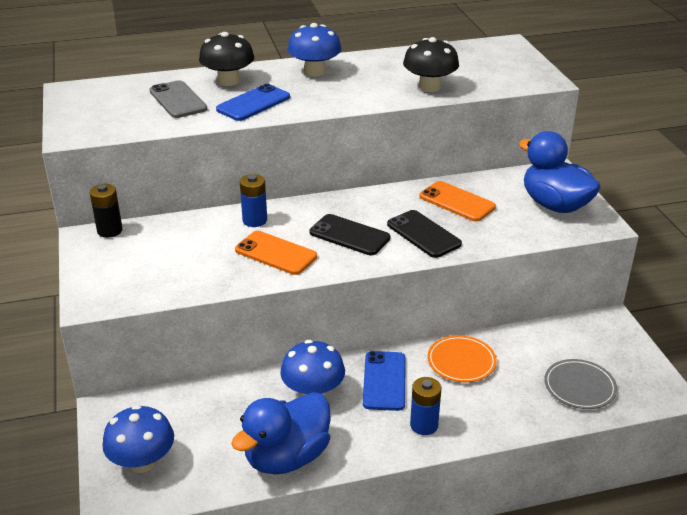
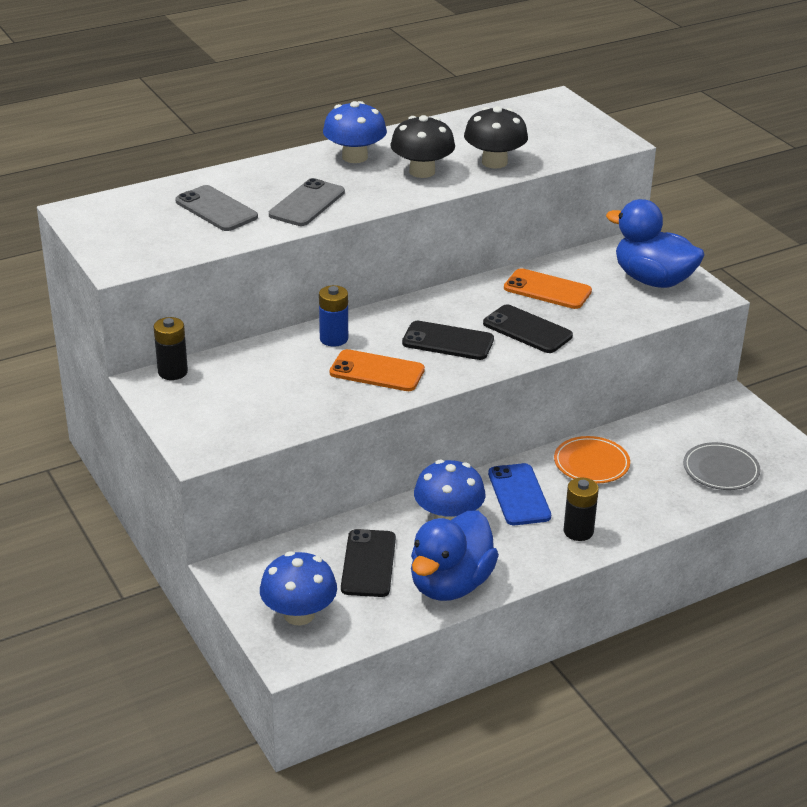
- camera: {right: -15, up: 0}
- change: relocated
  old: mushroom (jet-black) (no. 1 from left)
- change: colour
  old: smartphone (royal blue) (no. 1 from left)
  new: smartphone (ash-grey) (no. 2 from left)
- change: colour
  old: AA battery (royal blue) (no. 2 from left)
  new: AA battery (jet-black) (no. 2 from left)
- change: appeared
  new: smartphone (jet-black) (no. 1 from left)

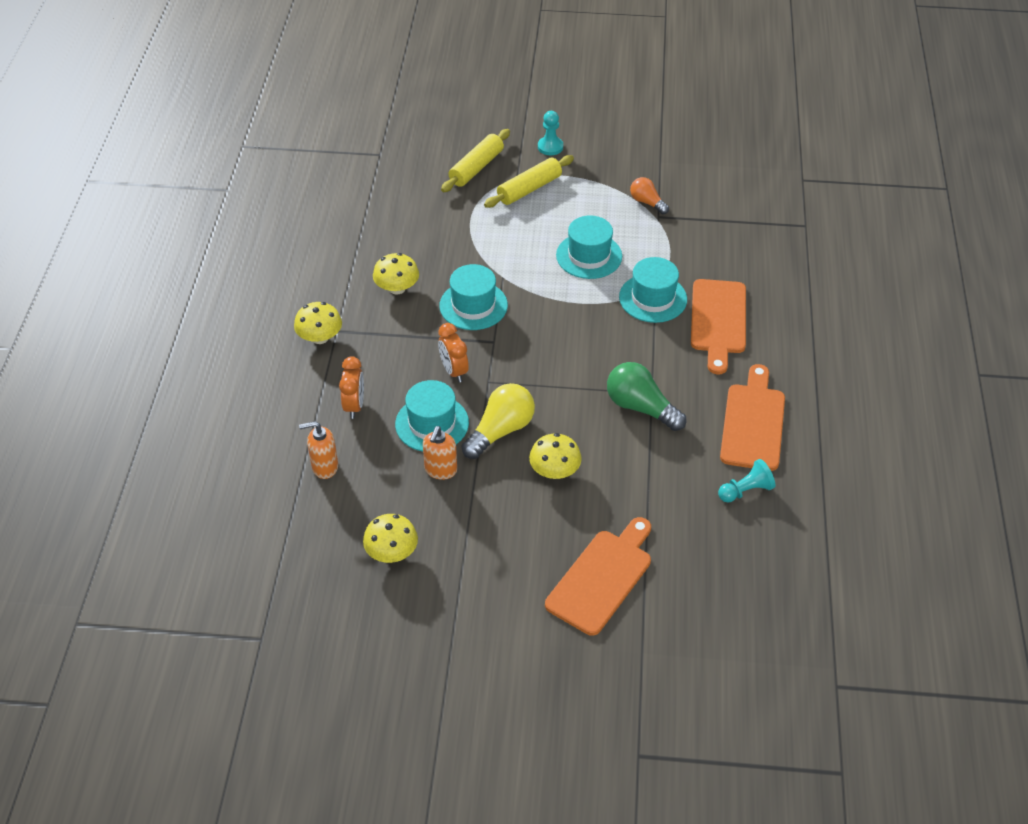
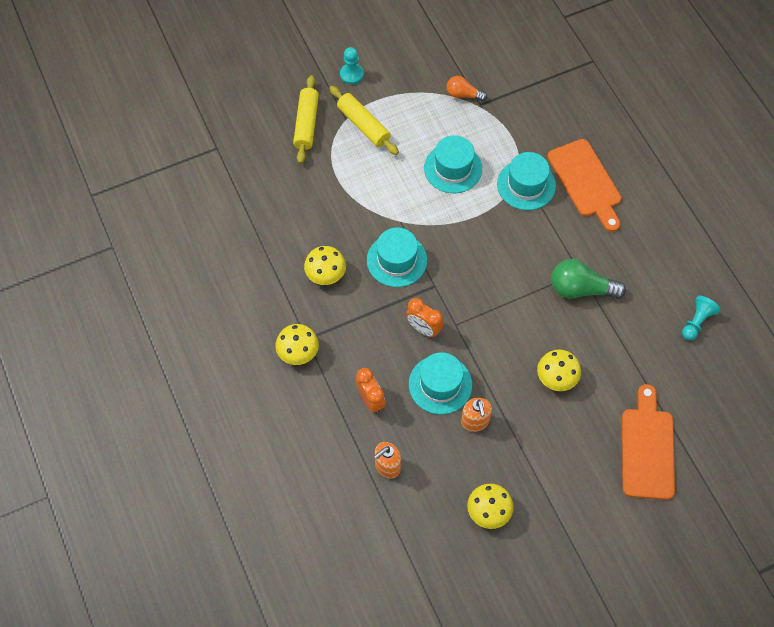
- camera: {right: -30, up: 15}
- change: spun
  old: rolling pin (yellow) (no. 2 from left)
  degrees: -60
- change: missing
  old: cutting board (bright orange) (no. 3 from left)
- change: missing
  old: lightbulb (yellow)

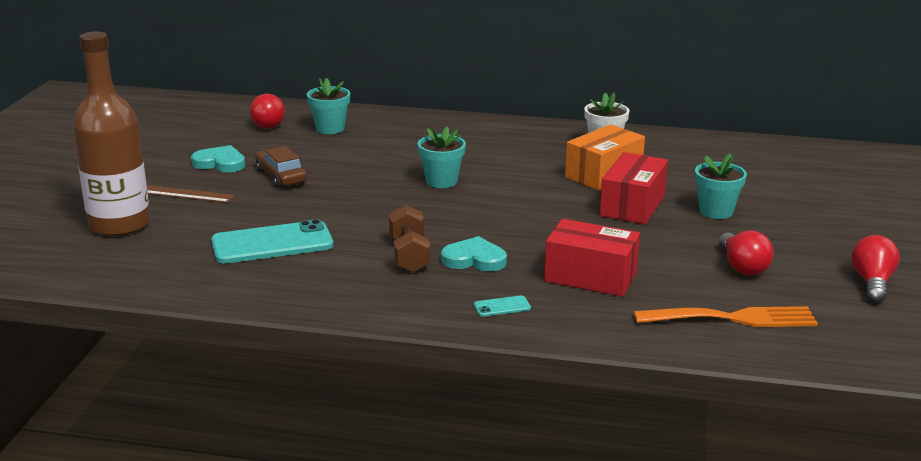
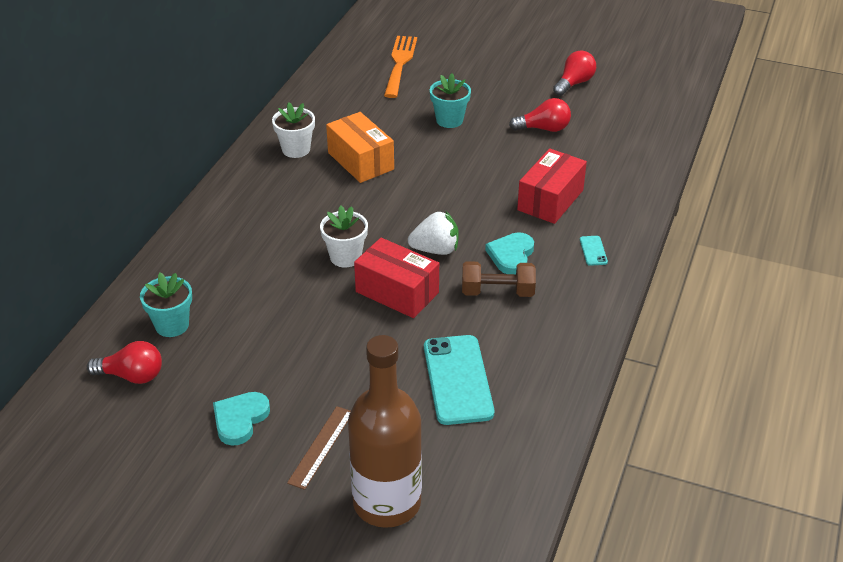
- camera: {right: -80, up: 15}
- change: colour
  old: plant pot (turquoise) (no. 2 from left)
  new: plant pot (snow-white) (no. 2 from left)
- change: missing
  old: toy car (brown)
- change: relocated
  old: package (crimson) (no. 2 from left in the first image)
  new: package (crimson) (no. 1 from left)
- change: spun
  old: lightbulb (crimson) (no. 3 from left)
  degrees: 105
- change: relocated
  old: fork (bright orange)
- change: appeared
  new: berry (snow-white)

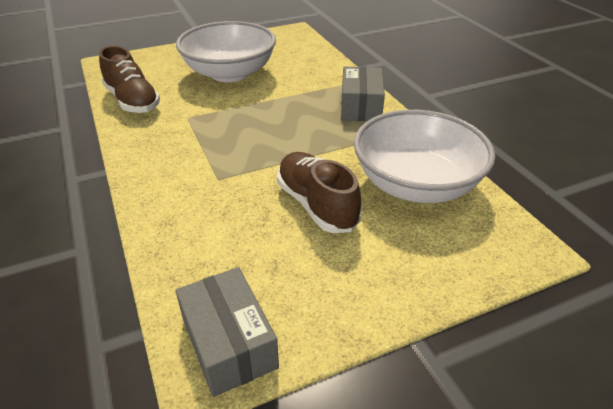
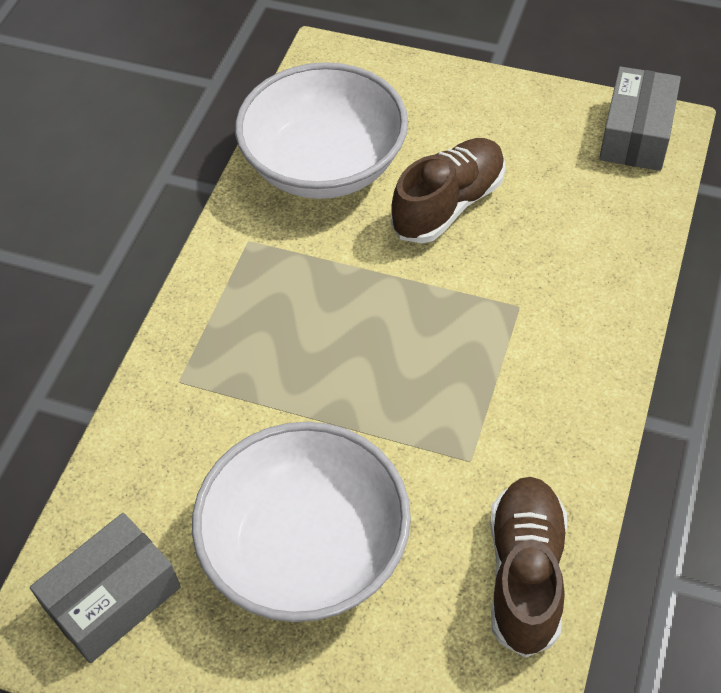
- camera: {right: -135, up: 15}
- change: relocated
  old: package (ash-grey) (no. 2 from left in the first image)
  new: package (ash-grey) (no. 1 from left)
- change: spun
  old: shoe (brown) (no. 2 from left in the first image)
  degrees: -150

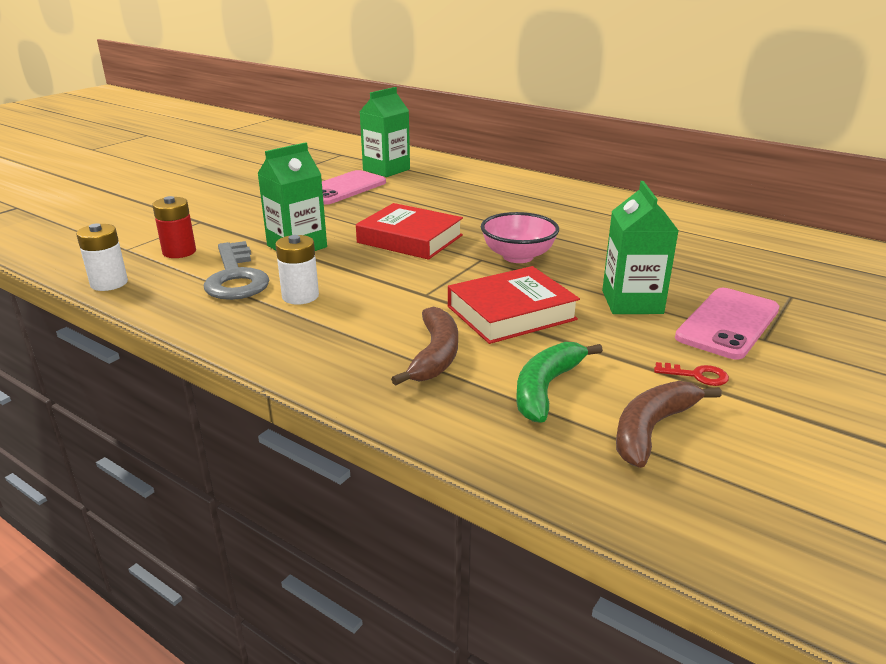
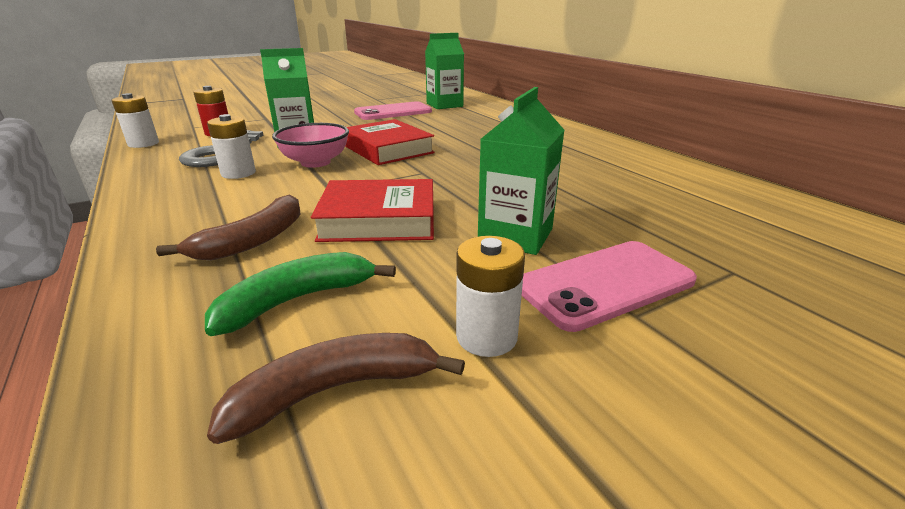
- camera: {right: 25, up: 0}
- change: relocated
  old: bowl (rose-pink)
- change: exchanged
  old: latchkey (crimson)
  new: AA battery (snow-white) (no. 3 from left)

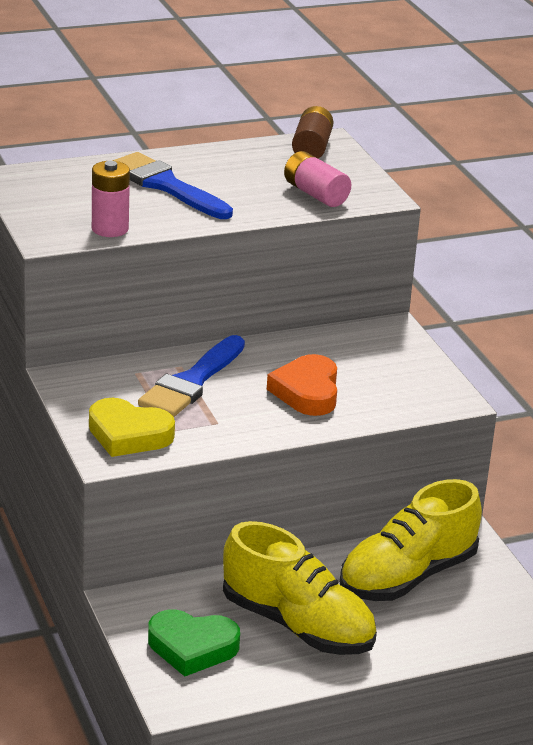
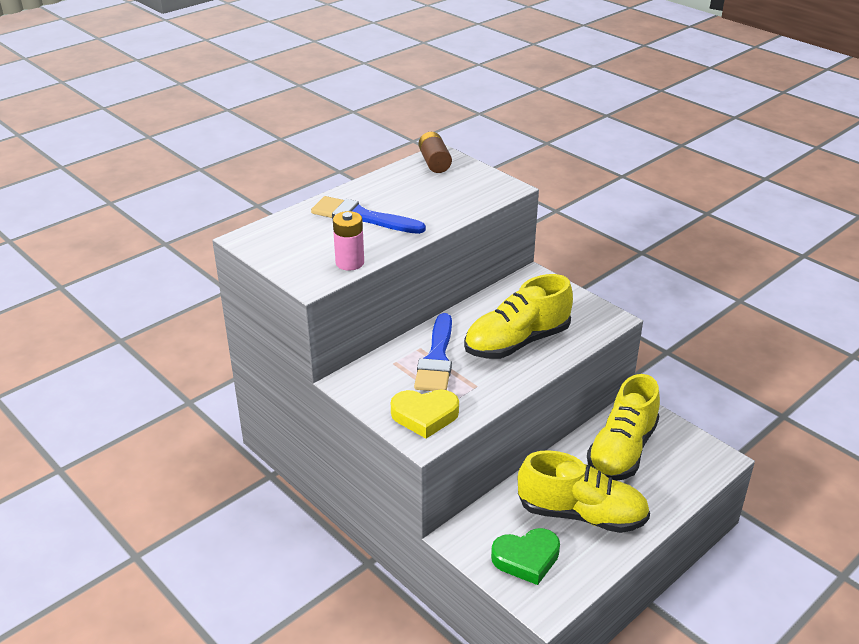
- camera: {right: -20, up: 5}
- change: missing
  old: AA battery (rose-pink) (no. 2 from left)
- change: exchanged
  old: heart (bright orange)
  new: shoe (yellow) (no. 1 from left)

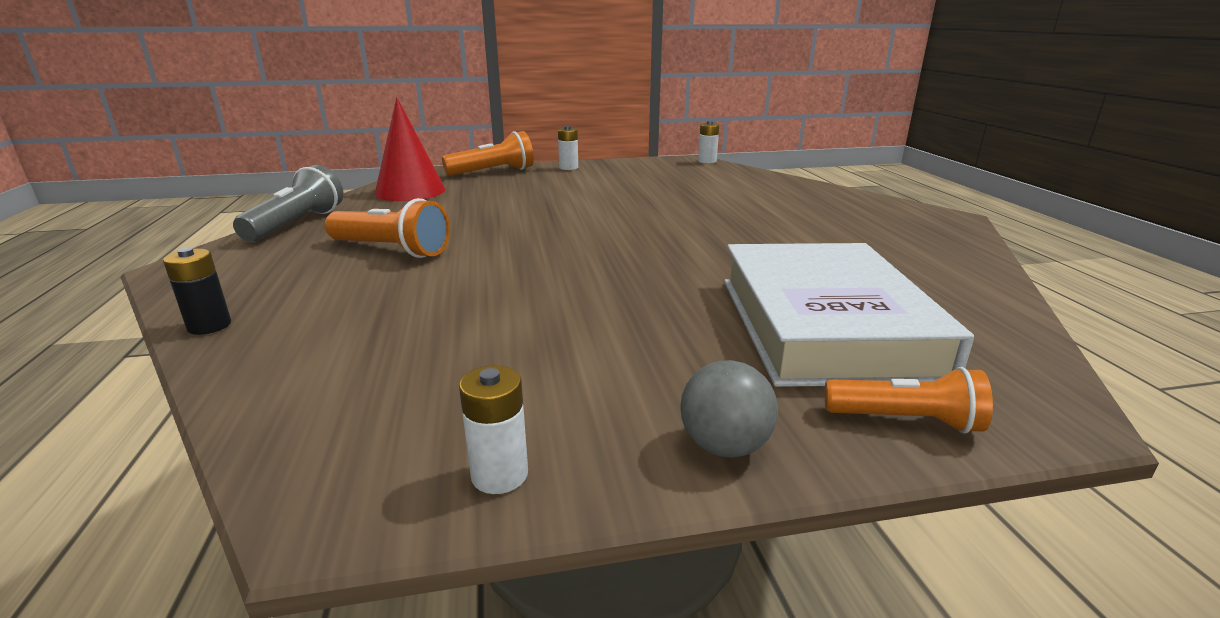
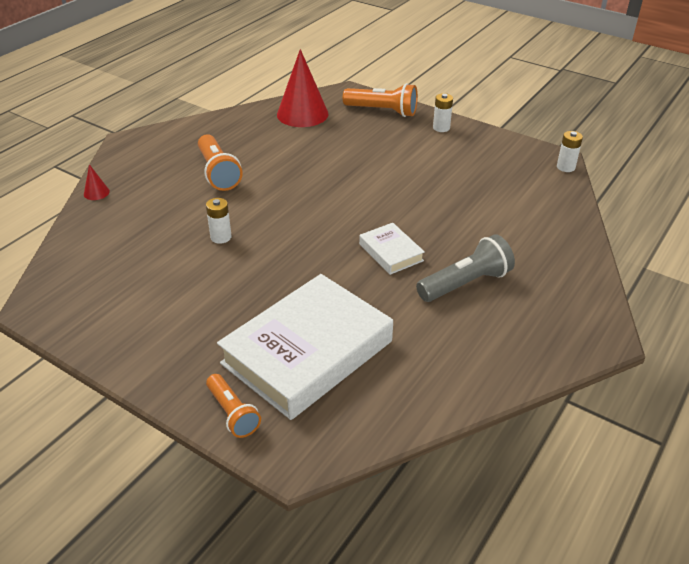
- camera: {right: 45, up: 15}
- change: relocated
  old: torch (ash-grey)
- change: exchanged
  old: AA battery (jet-black)
  new: solid cone (crimson) (no. 1 from left)
- change: missing
  old: play ball (ash-grey)
- change: relocated
  old: AA battery (snow-white) (no. 1 from left)
- change: appeared
  new: hardcover (snow-white) (no. 2 from left)

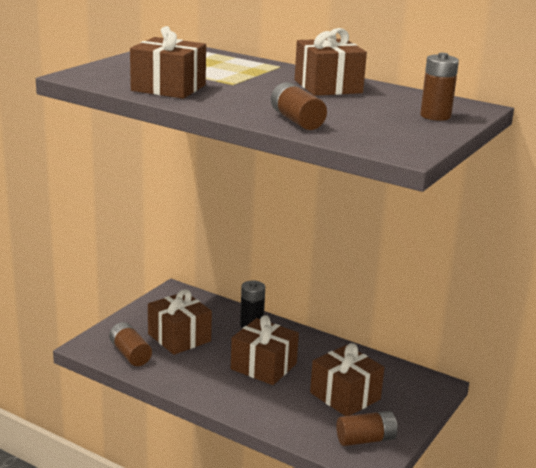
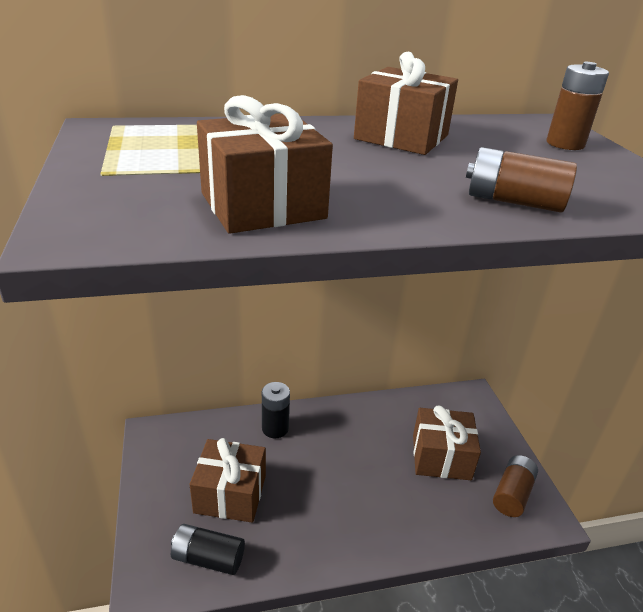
- camera: {right: -45, up: 10}
- change: missing
  old: wrapped gift (brown) (no. 3 from left)
- change: colour
  old: AA battery (brown) (no. 1 from left)
  new: AA battery (jet-black) (no. 1 from left)

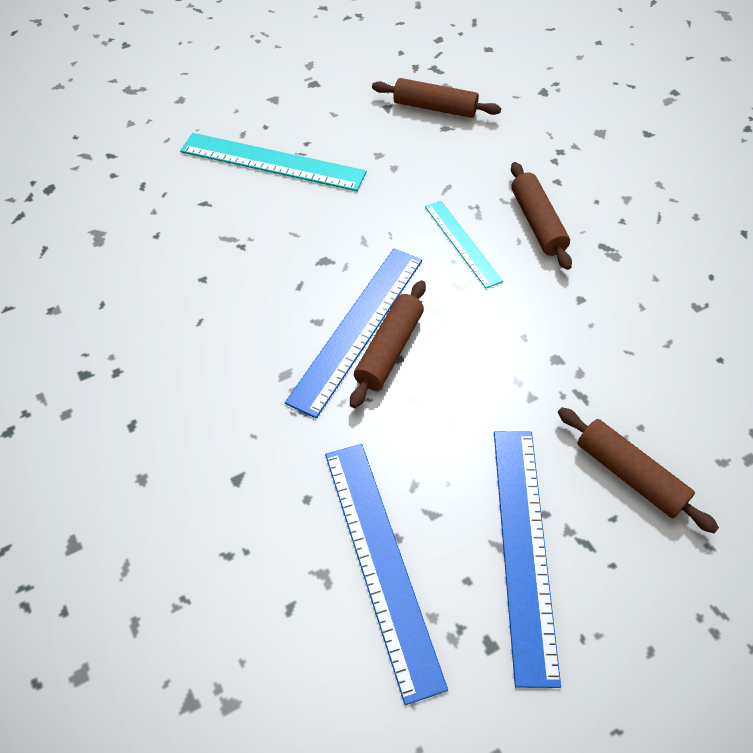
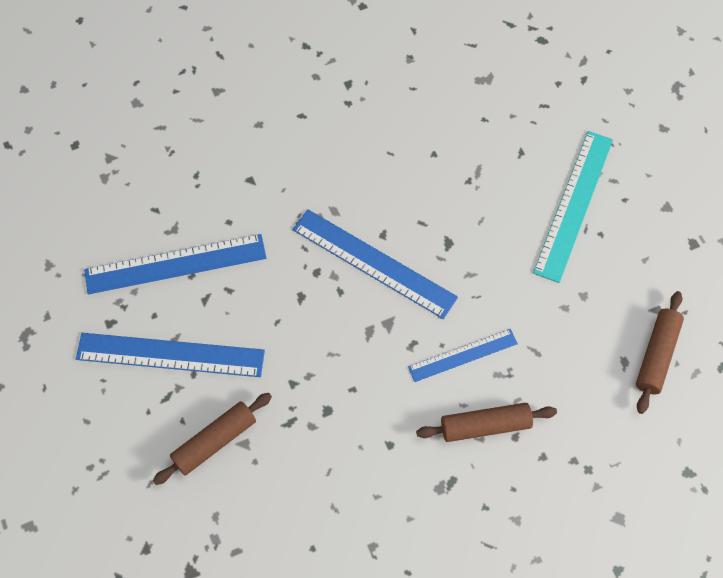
- camera: {right: 95, up: 10}
- change: colour
  old: straightedge (turquoise) (no. 2 from left)
  new: straightedge (royal blue) (no. 4 from left)
- change: missing
  old: rolling pin (brown) (no. 1 from left)

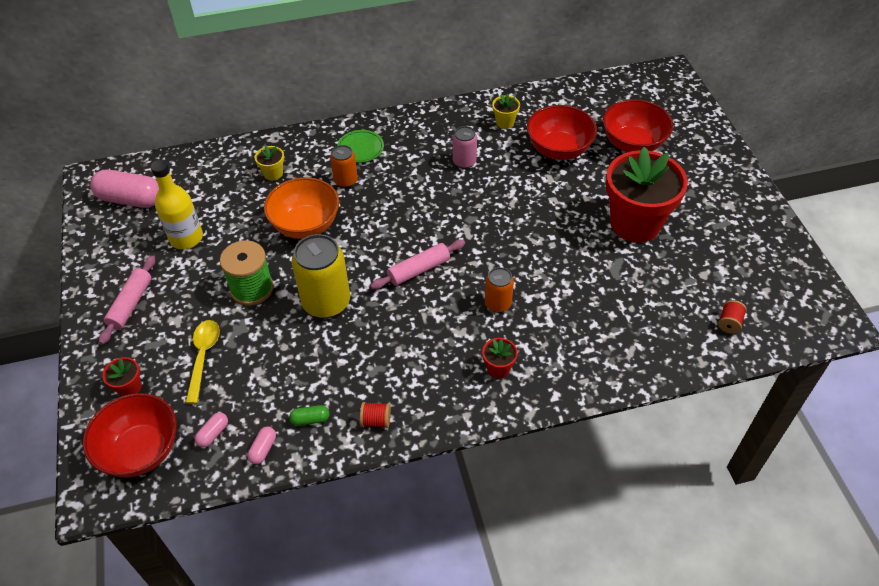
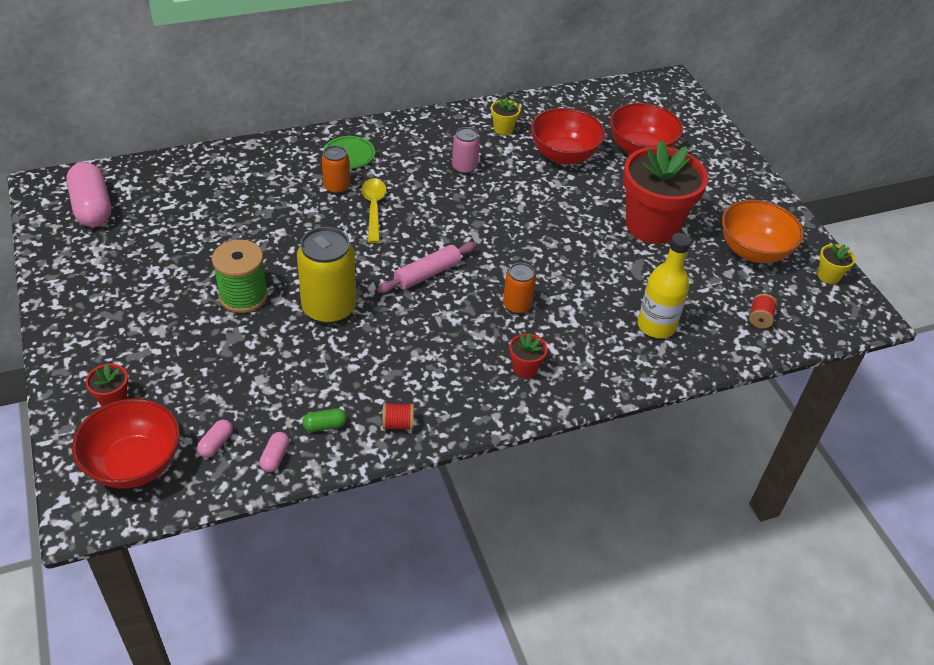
- camera: {right: -10, up: -5}
- change: relocated
  old: plant pot (yellow) (no. 1 from left in the first image)
  new: plant pot (yellow) (no. 2 from left)
- change: relocated
  old: drink bottle (yellow)
- change: spun
  old: pill (rose-pink) (no. 1 from left)
  degrees: 60
- change: relocated
  old: bowl (bright orange)
- change: missing
  old: rolling pin (rose-pink) (no. 1 from left)
- change: relocated
  old: spoon (yellow)

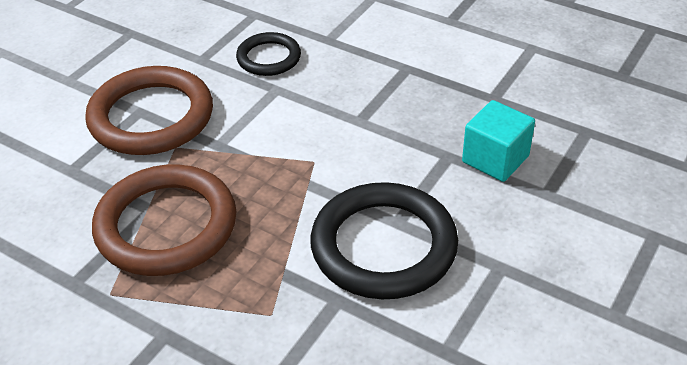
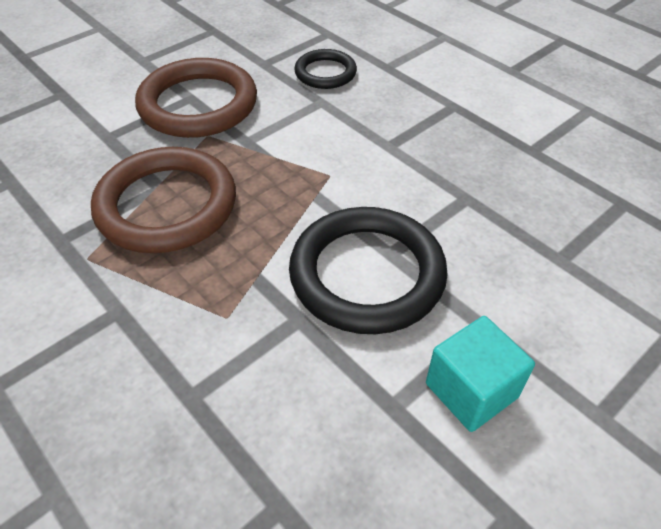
- camera: {right: 15, up: 5}
- change: relocated
  old: solid cube (turquoise)

